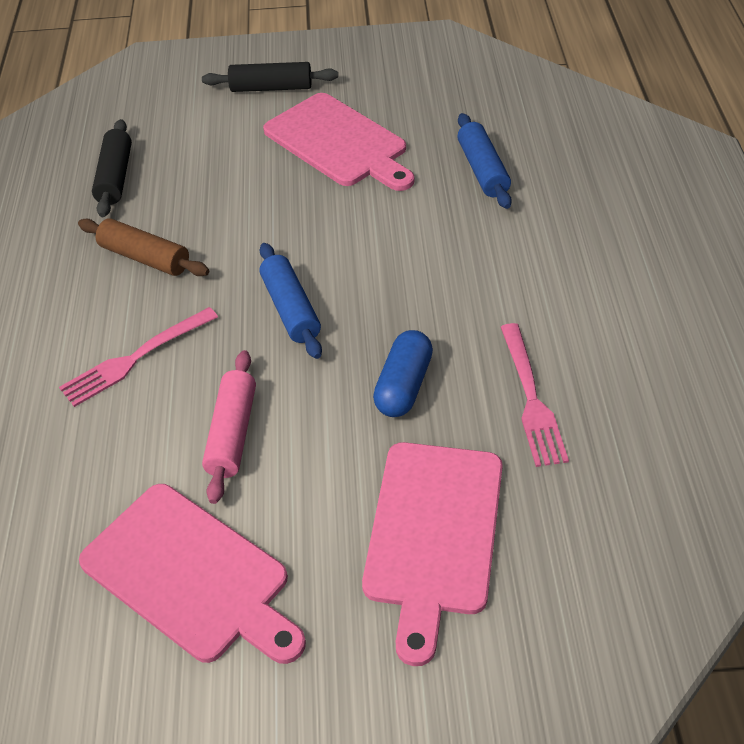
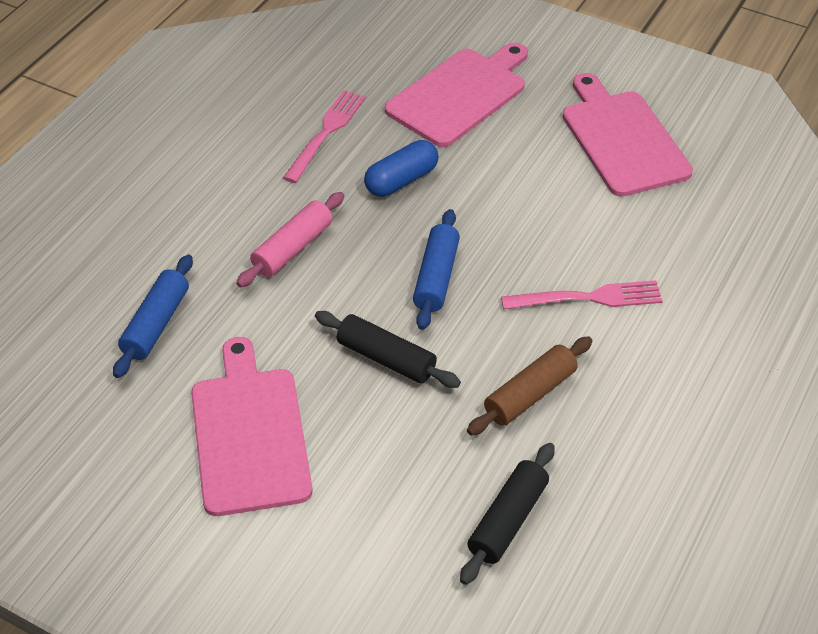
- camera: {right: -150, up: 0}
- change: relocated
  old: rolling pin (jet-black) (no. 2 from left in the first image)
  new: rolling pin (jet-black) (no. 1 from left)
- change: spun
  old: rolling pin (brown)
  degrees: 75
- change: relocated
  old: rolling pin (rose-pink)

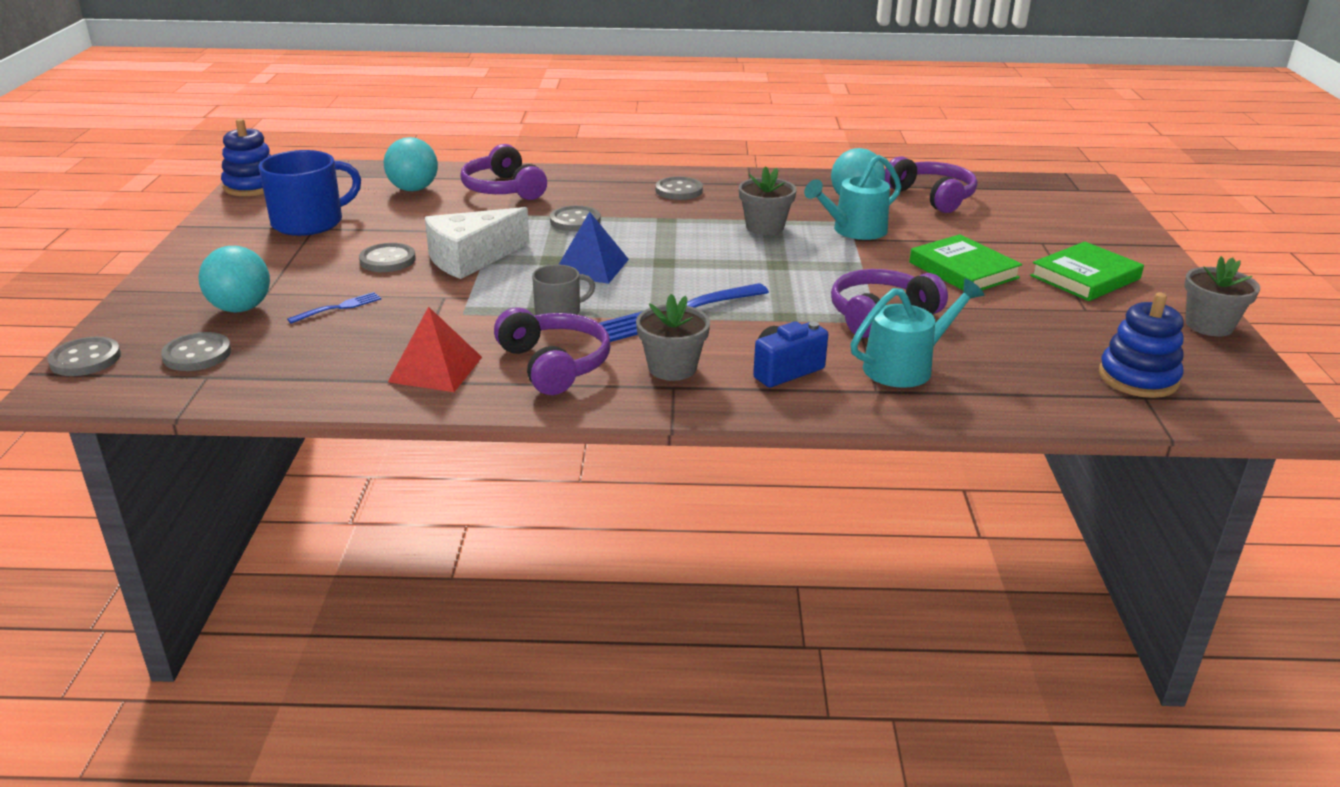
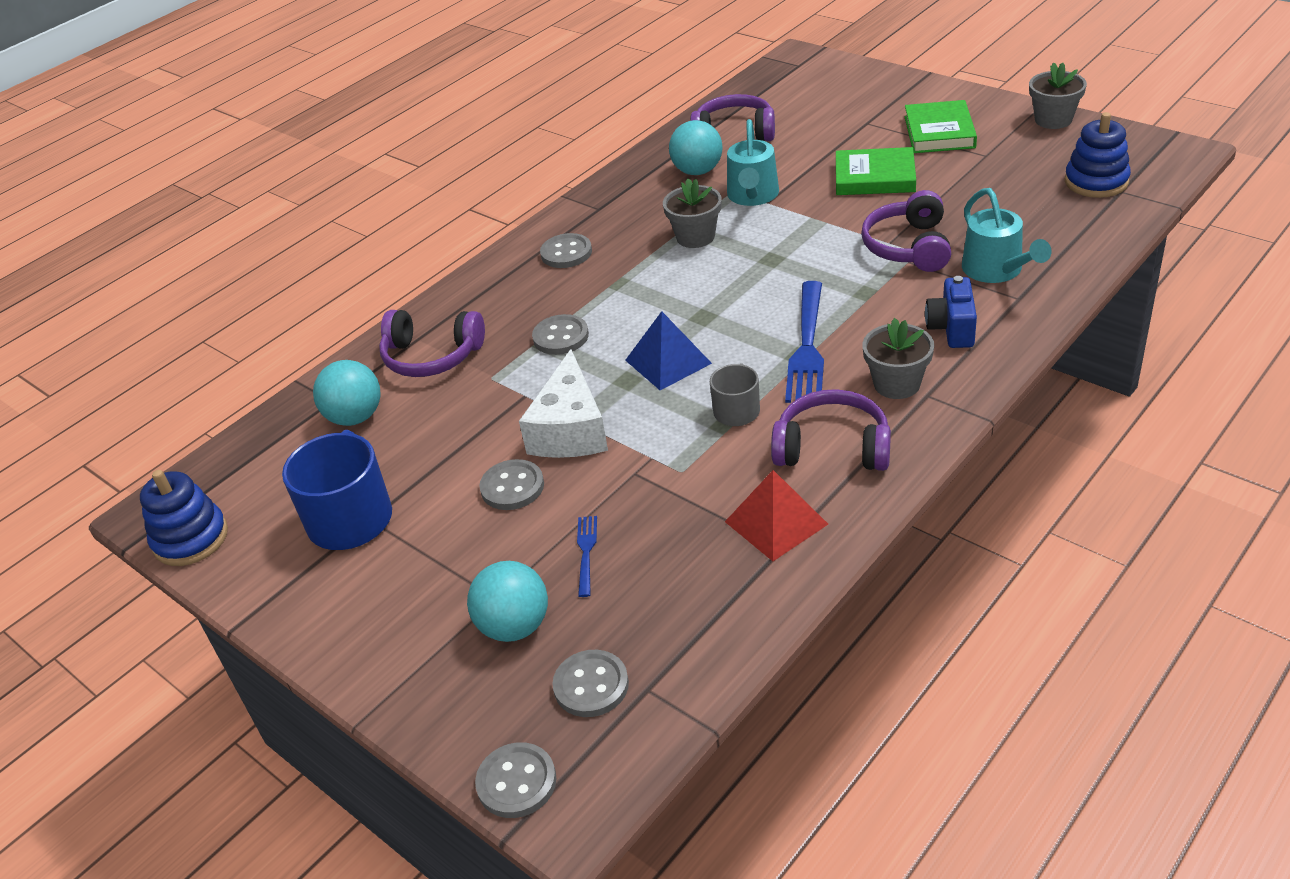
- camera: {right: -45, up: 10}
- change: spun
  old: watering pot (turquoise) (no. 2 from left)
  degrees: 150

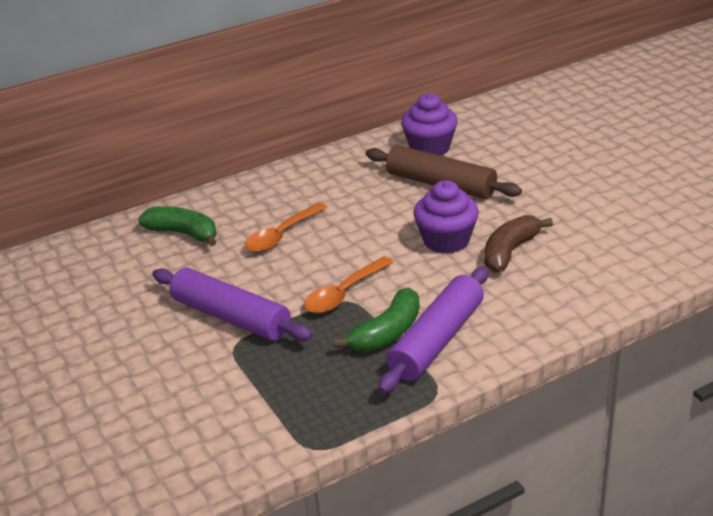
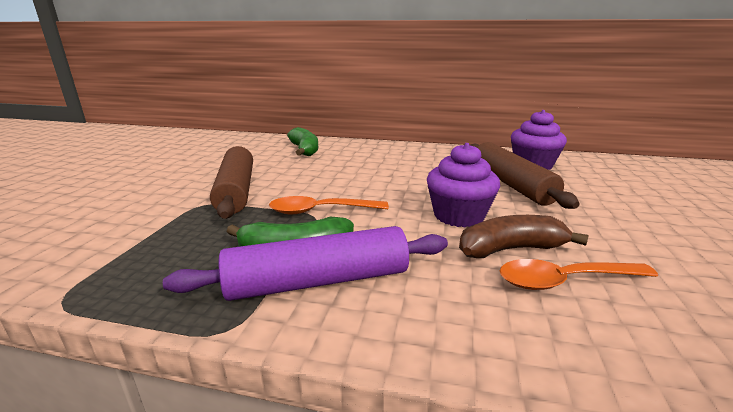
- camera: {right: 40, up: -10}
- change: relocated
  old: spoon (bright orange) (no. 1 from left in the first image)
  new: spoon (bright orange) (no. 2 from left)
- change: colour
  old: rolling pin (royal purple) (no. 1 from left)
  new: rolling pin (brown) (no. 1 from left)

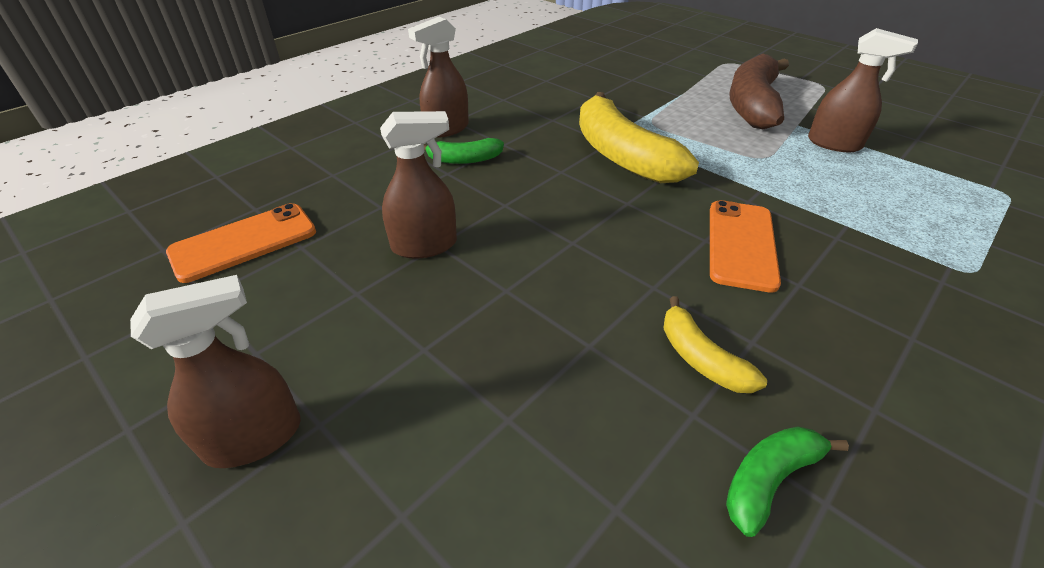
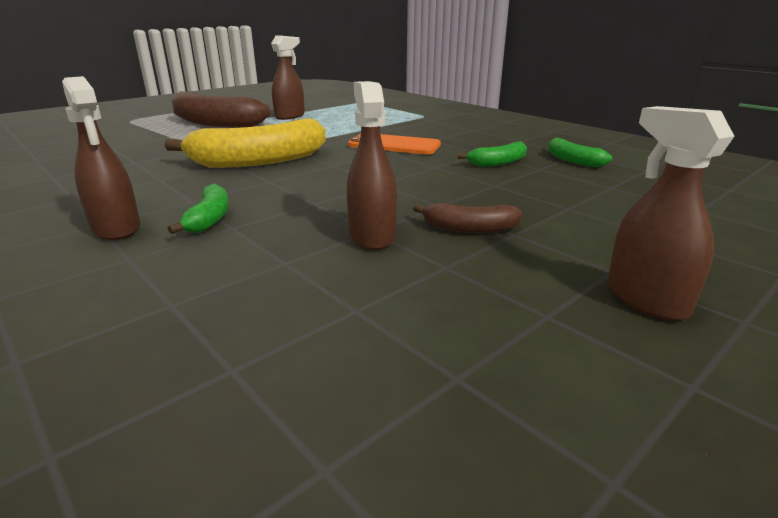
- camera: {right: -85, up: -15}
- change: missing
  old: smartphone (bright orange) (no. 1 from left)
- change: colour
  old: banana (yellow) (no. 2 from left)
  new: banana (emerald) (no. 2 from left)
- change: appeared
  new: banana (brown) (no. 2 from left)

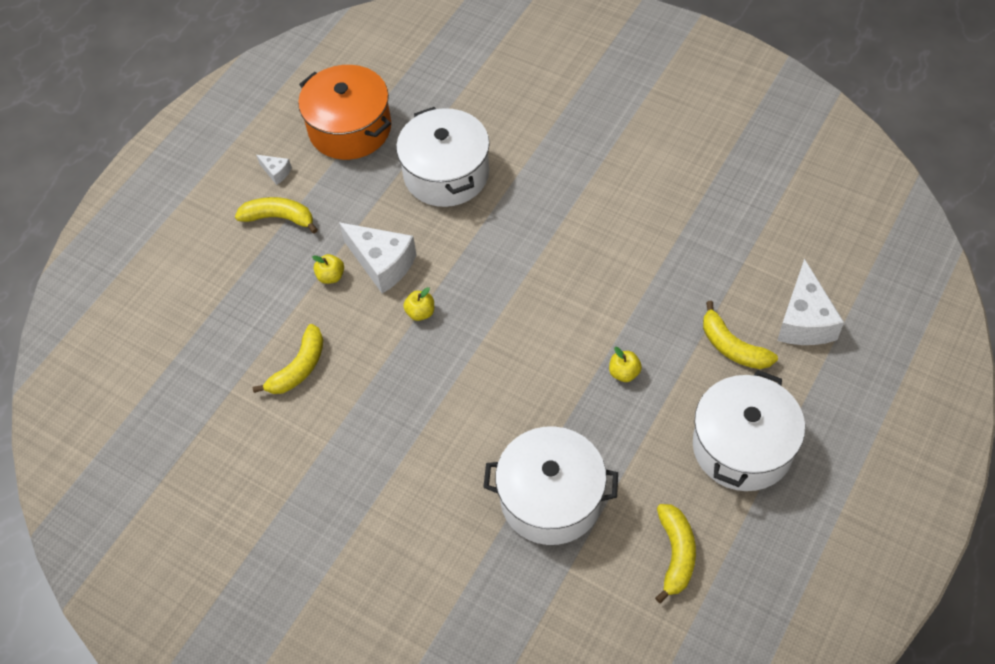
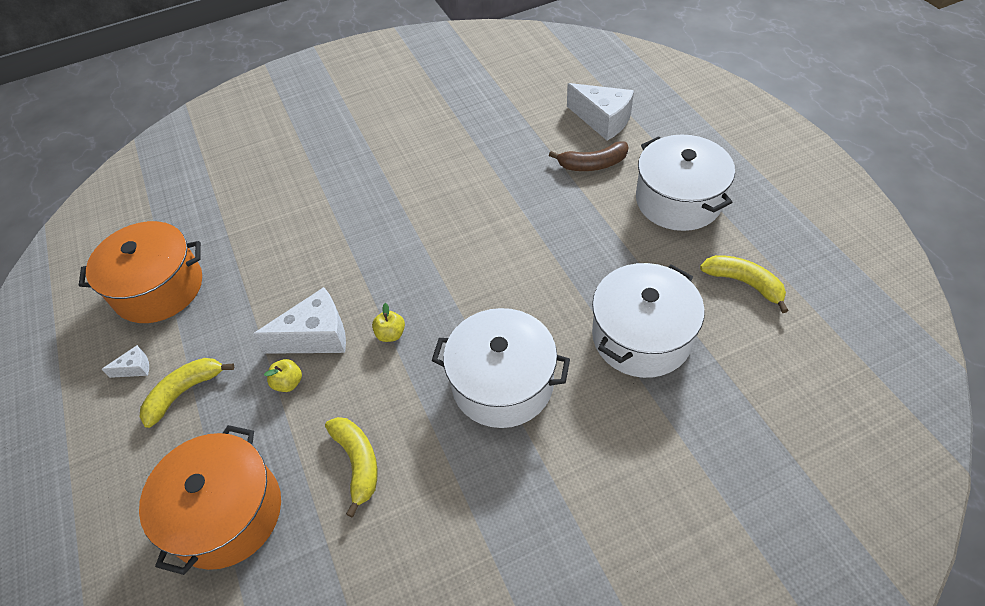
- camera: {right: -55, up: -5}
- change: relocated
  old: cooking pot (snow-white) (no. 1 from left)
- change: colour
  old: banana (yellow) (no. 4 from left)
  new: banana (brown)
- change: missing
  old: apple (yellow) (no. 3 from left)
- change: appeared
  new: cooking pot (bright orange) (no. 2 from left)

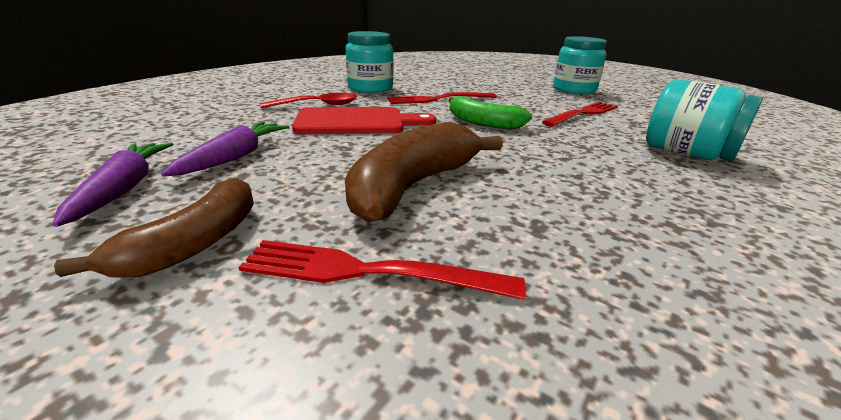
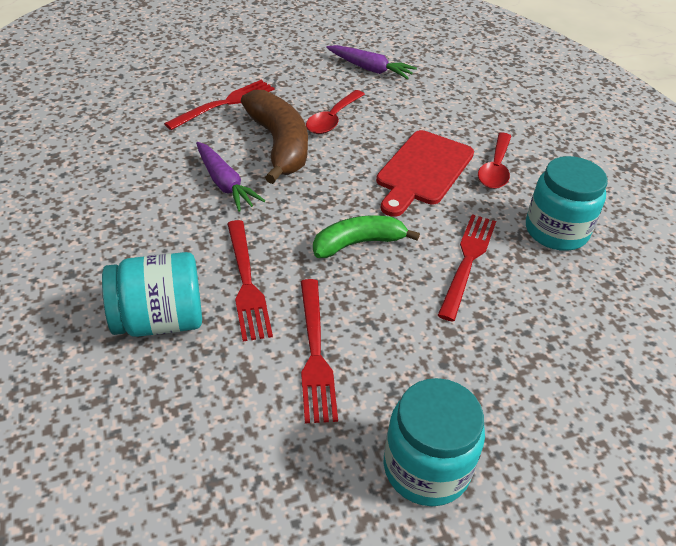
- camera: {right: 125, up: 15}
- change: relocated
  old: carrot (royal purple) (no. 2 from left in the first image)
  new: carrot (royal purple) (no. 1 from left)
- change: missing
  old: banana (brown) (no. 1 from left)
- change: appeared
  new: spoon (crimson) (no. 1 from left)
- change: appeared
  new: fork (crimson) (no. 2 from left)

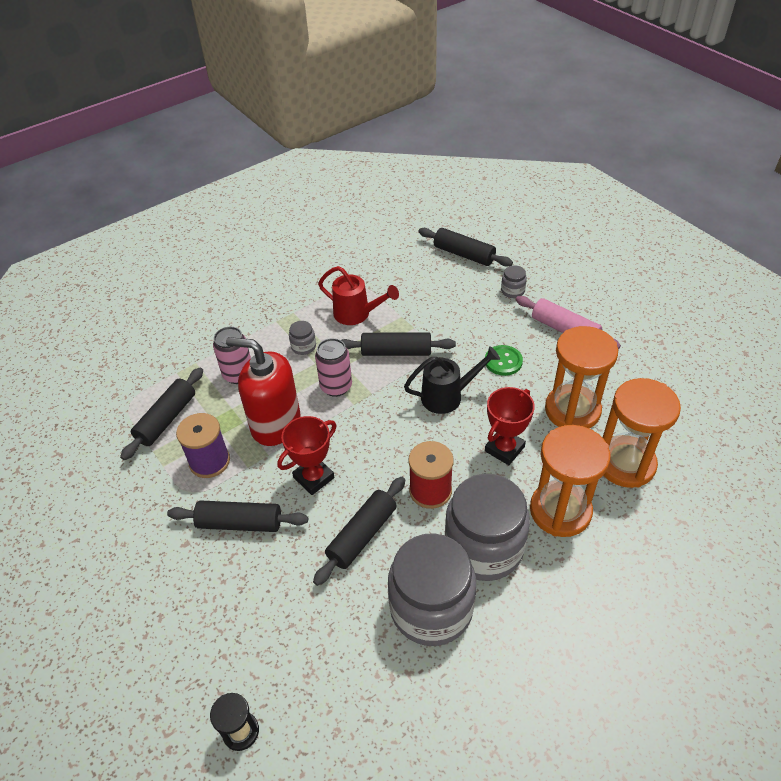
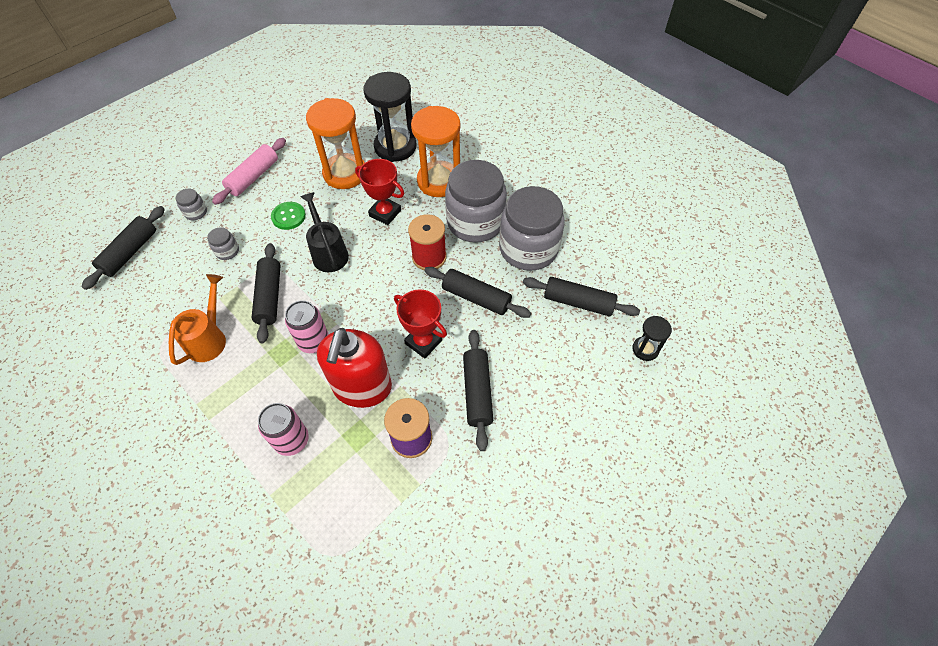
- camera: {right: -100, up: 10}
- change: colour
  old: watering pot (crimson)
  new: watering pot (bright orange)
- change: relocated
  old: preserve jar (ash-grey) (no. 1 from left in the first image)
  new: preserve jar (ash-grey) (no. 2 from left)
- change: relocated
  old: rolling pin (jet-black) (no. 1 from left in the first image)
  new: rolling pin (jet-black) (no. 5 from left)
- change: colour
  old: sand timer (bright orange) (no. 3 from left)
  new: sand timer (jet-black) (no. 1 from left)

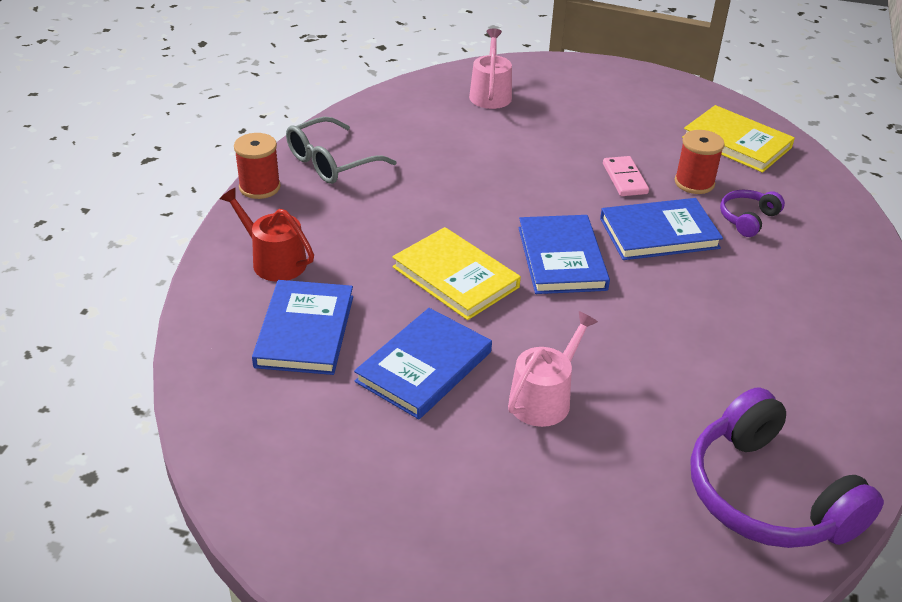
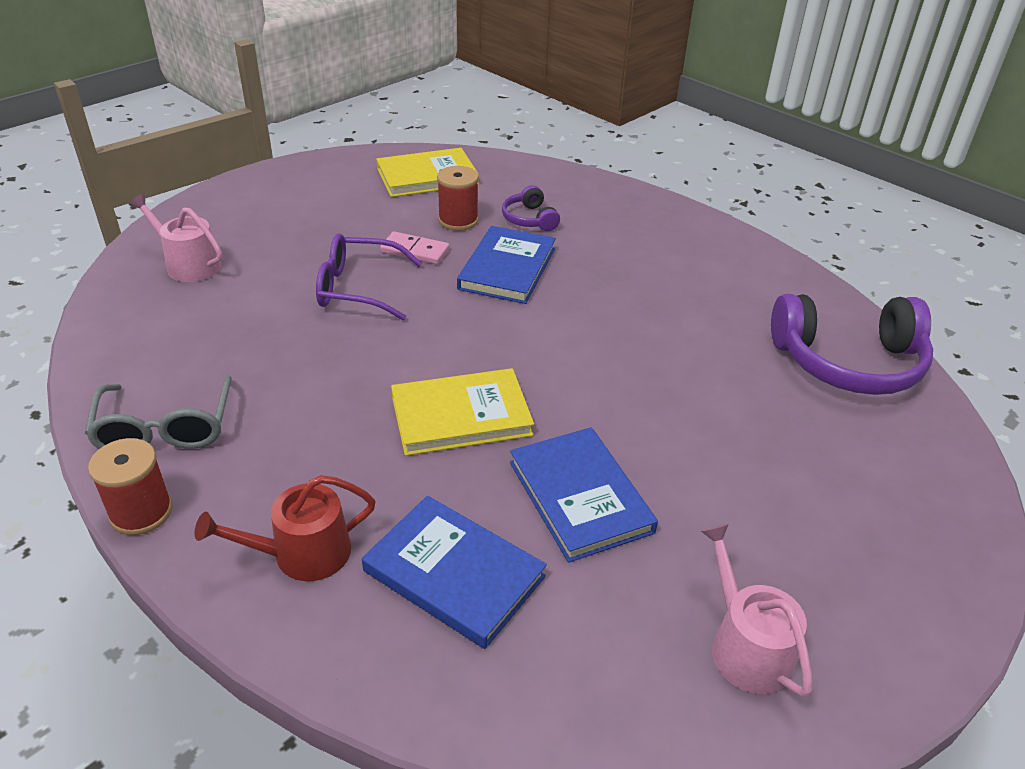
- camera: {right: -60, up: 0}
- change: missing
  old: hardcover (royal blue) (no. 3 from left)
- change: relocated
  old: watering pot (rose-pink) (no. 2 from left)
- change: appeared
  new: spectacles (royal purple)

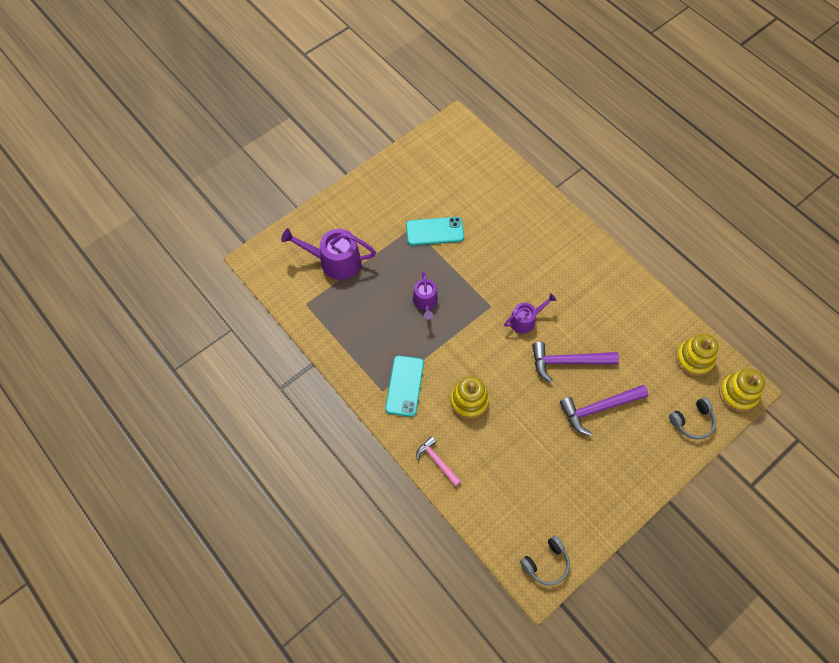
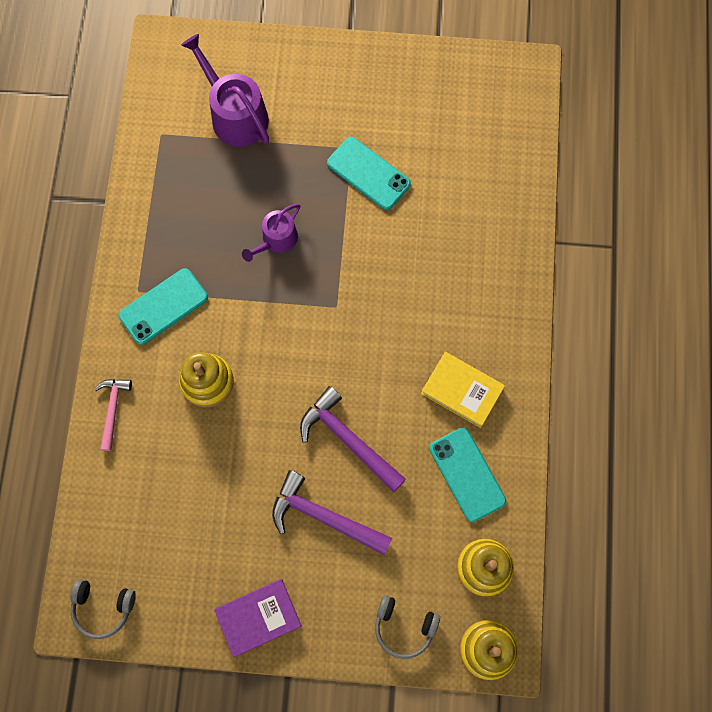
- camera: {right: 45, up: 10}
- change: missing
  old: watering pot (royal purple) (no. 3 from left)
- change: appeared
  new: hardcover (yellow)
- change: appeared
  new: smartphone (turquoise) (no. 3 from left)
- change: appeared
  new: hardcover (royal purple)

